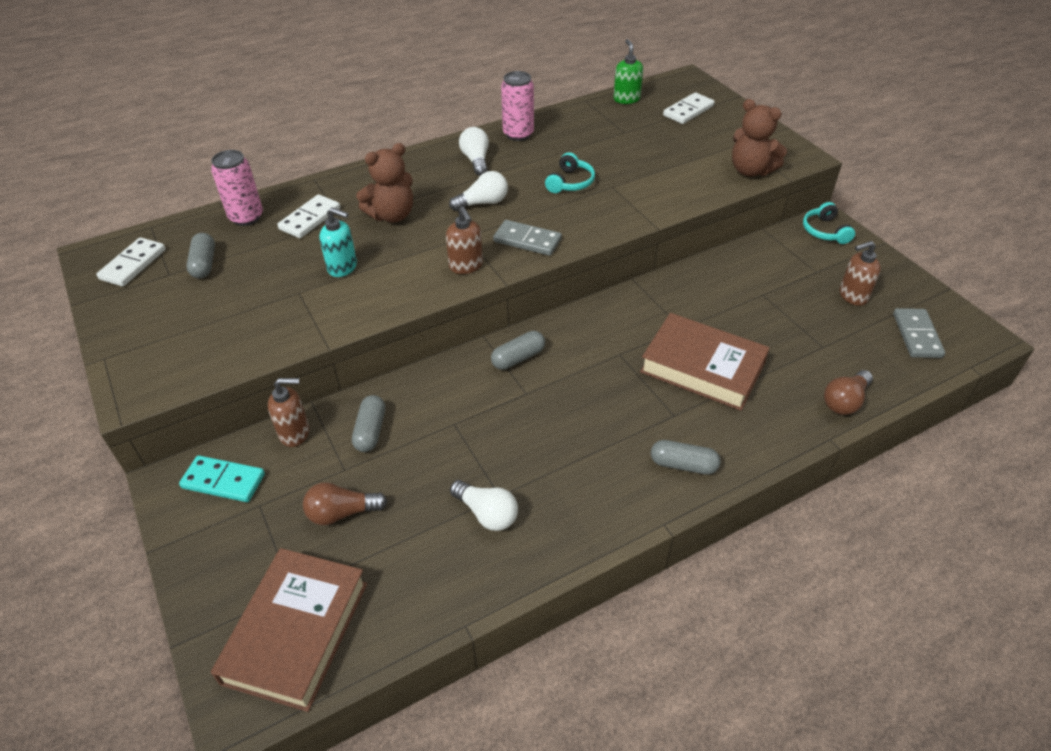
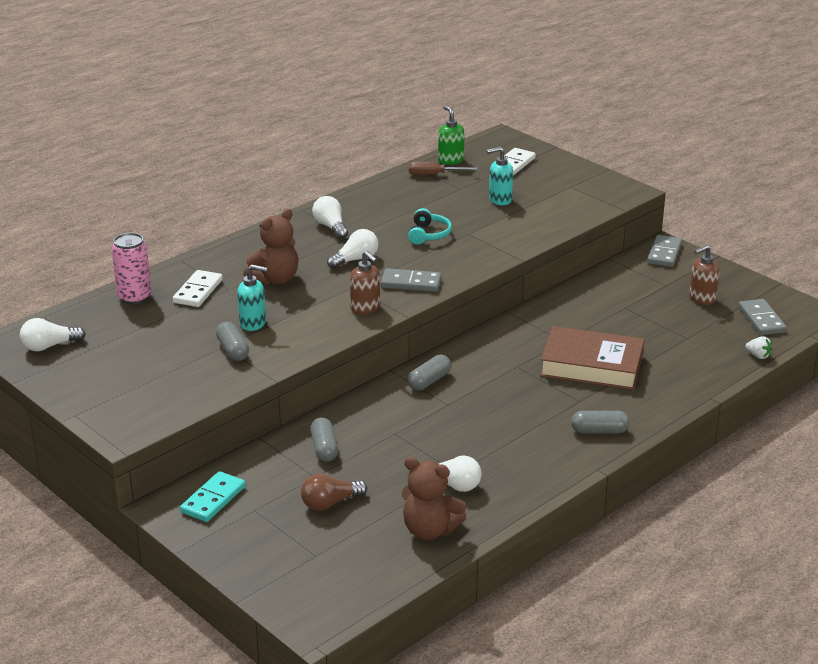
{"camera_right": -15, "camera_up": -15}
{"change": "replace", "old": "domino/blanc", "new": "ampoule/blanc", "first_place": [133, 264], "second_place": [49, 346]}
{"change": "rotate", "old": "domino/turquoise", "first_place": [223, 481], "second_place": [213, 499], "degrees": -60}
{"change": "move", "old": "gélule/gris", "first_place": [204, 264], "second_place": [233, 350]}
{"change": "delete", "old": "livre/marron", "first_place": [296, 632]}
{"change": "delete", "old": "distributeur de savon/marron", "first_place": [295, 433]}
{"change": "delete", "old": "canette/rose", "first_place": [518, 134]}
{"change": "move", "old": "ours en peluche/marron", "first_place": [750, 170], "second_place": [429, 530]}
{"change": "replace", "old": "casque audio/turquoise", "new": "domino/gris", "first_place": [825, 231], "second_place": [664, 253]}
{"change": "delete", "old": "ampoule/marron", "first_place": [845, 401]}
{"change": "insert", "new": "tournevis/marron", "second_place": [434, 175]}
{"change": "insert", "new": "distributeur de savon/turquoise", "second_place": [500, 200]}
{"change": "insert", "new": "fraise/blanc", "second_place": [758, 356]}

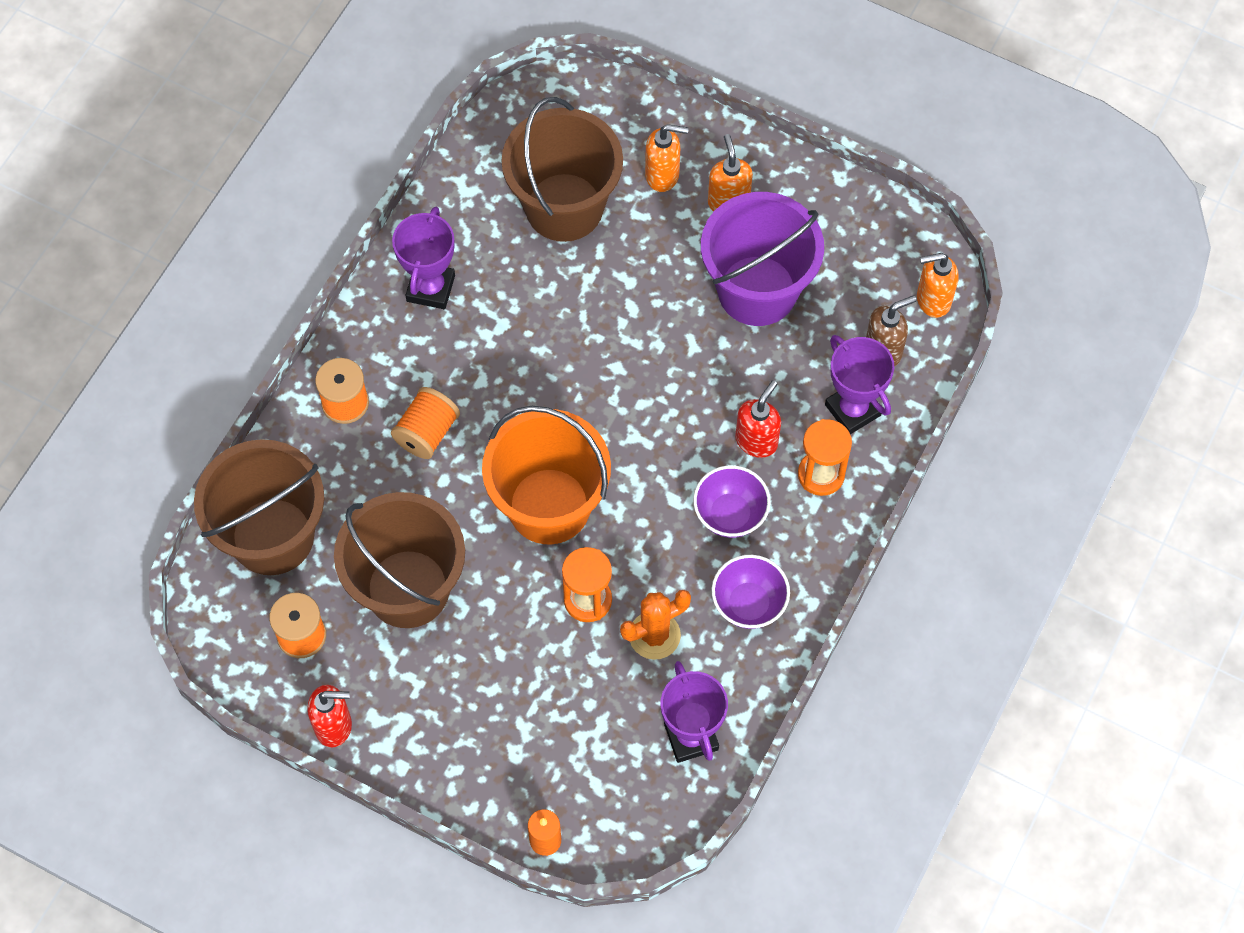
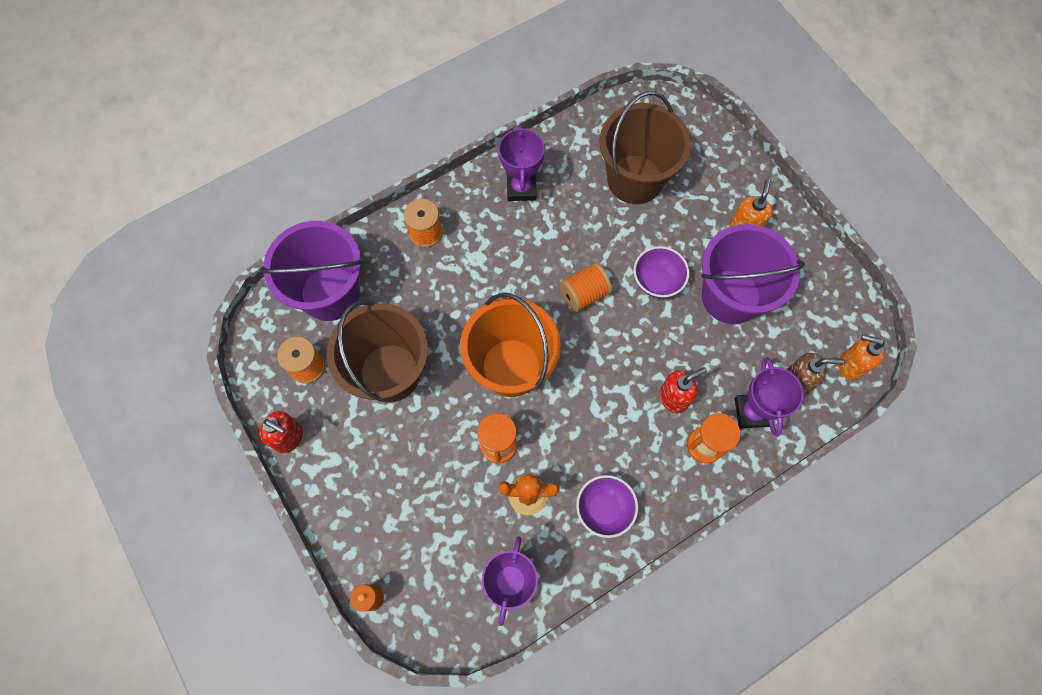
{"camera_right": 30, "camera_up": 5}
{"change": "recolor", "old": "seau/marron", "new": "seau/violet", "first_place": [272, 536], "second_place": [330, 293]}
{"change": "move", "old": "bobine/orange", "first_place": [427, 432], "second_place": [584, 294]}
{"change": "rotate", "old": "trophée/violet", "first_place": [430, 288], "second_place": [521, 188], "degrees": -45}
{"change": "delete", "old": "distributeur de savon/orange", "first_place": [663, 175]}
{"change": "move", "old": "bol/violet", "first_place": [730, 514], "second_place": [657, 282]}

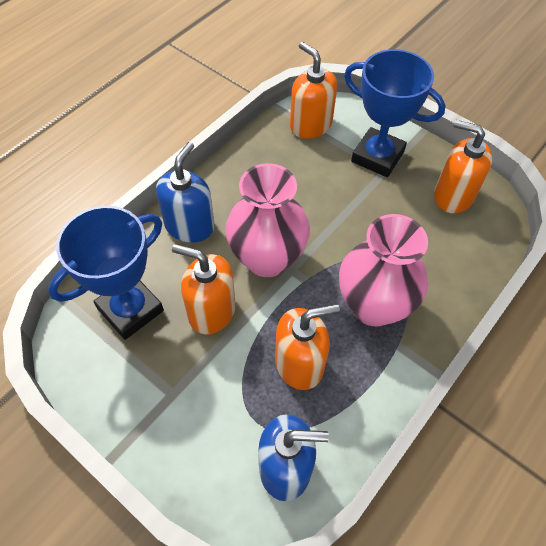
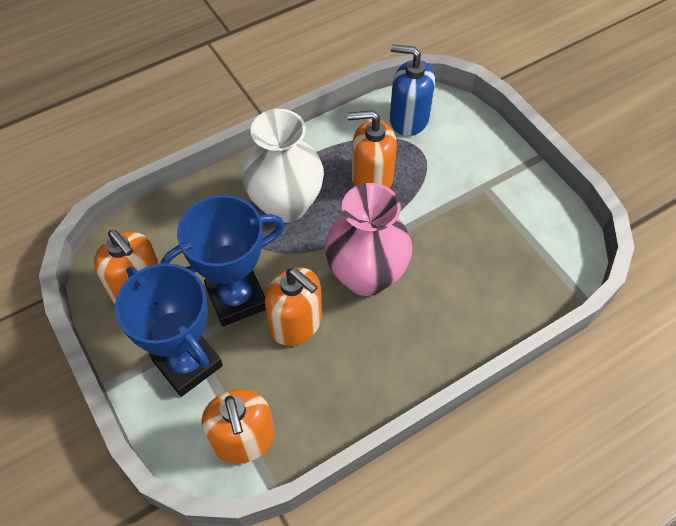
{"camera_right": -160, "camera_up": 0}
{"change": "move", "old": "trophée/bleu", "first_place": [130, 309], "second_place": [237, 298]}
{"change": "delete", "old": "distributeur de savon/bleu", "first_place": [189, 226]}
{"change": "move", "old": "distributeur de savon/orange", "first_place": [211, 311], "second_place": [296, 323]}
{"change": "recolor", "old": "vase/rose", "new": "vase/blanc", "first_place": [373, 306], "second_place": [286, 205]}

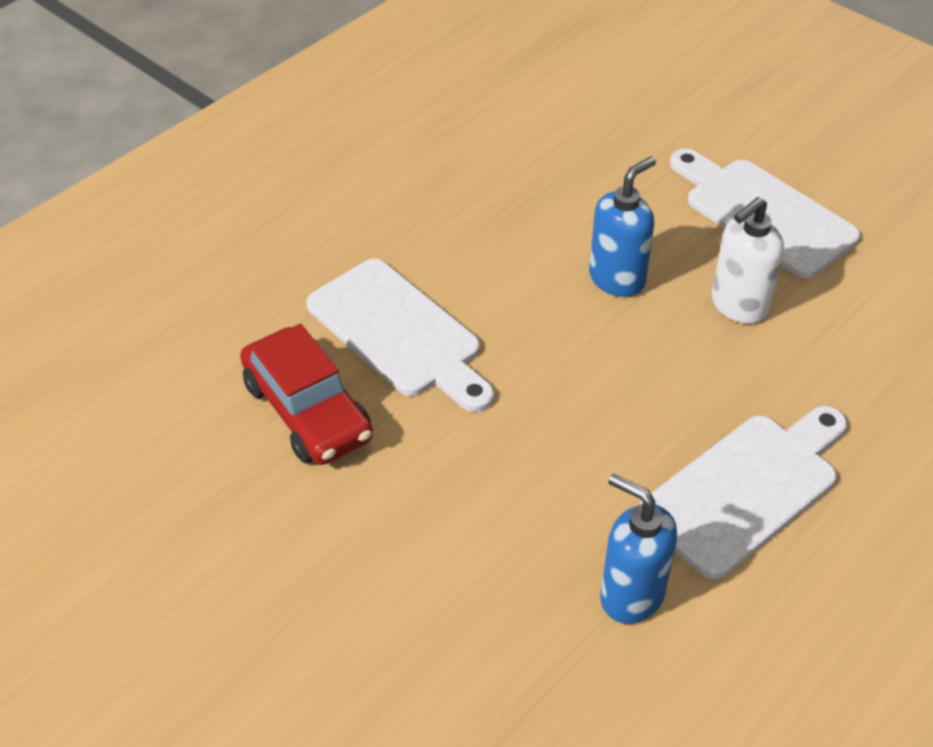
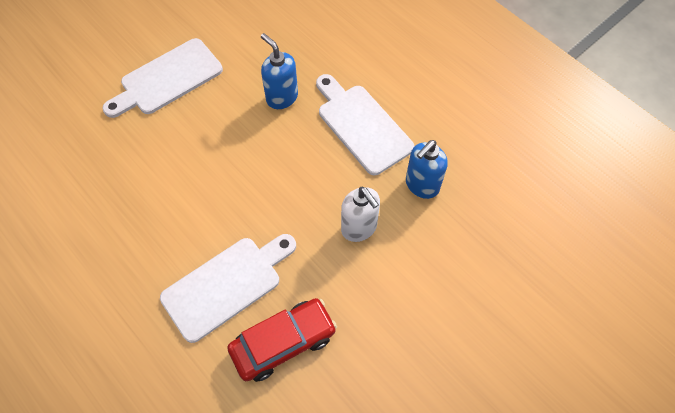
{"camera_right": -85, "camera_up": 15}
{"change": "move", "old": "distributeur de savon/bleu", "first_place": [617, 279], "second_place": [282, 97]}
{"change": "move", "old": "distributeur de savon/blanc", "first_place": [738, 305], "second_place": [359, 228]}

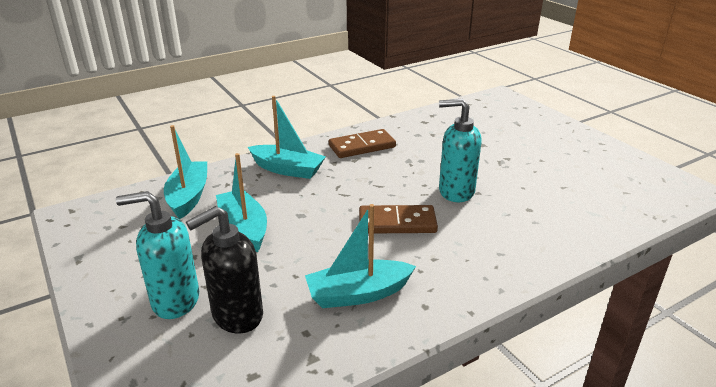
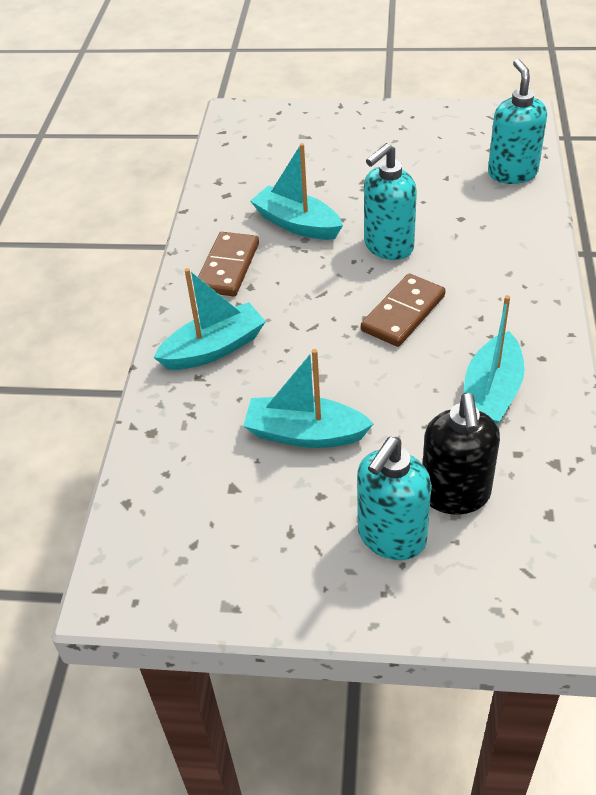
{"camera_right": -50, "camera_up": 15}
{"change": "move", "old": "bateau/turquoise", "first_place": [188, 196], "second_place": [297, 224]}
{"change": "insert", "new": "distributeur de savon/turquoise", "second_place": [512, 173]}

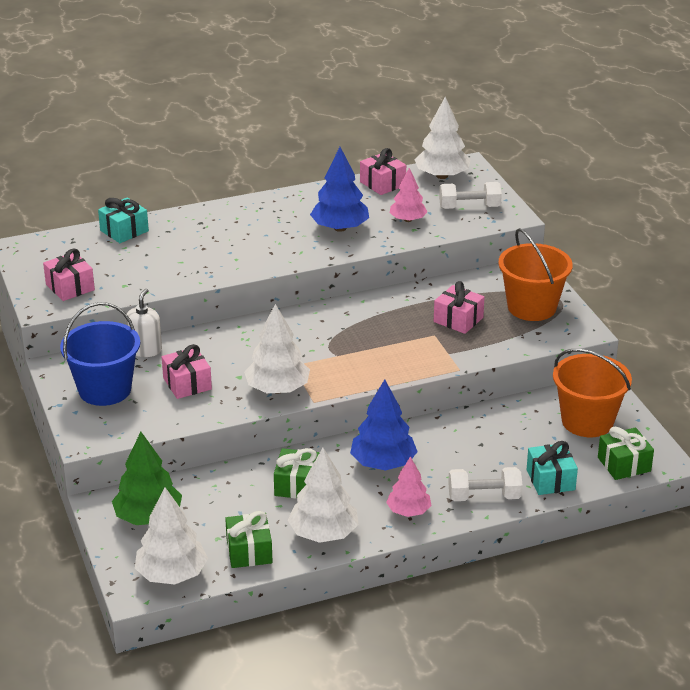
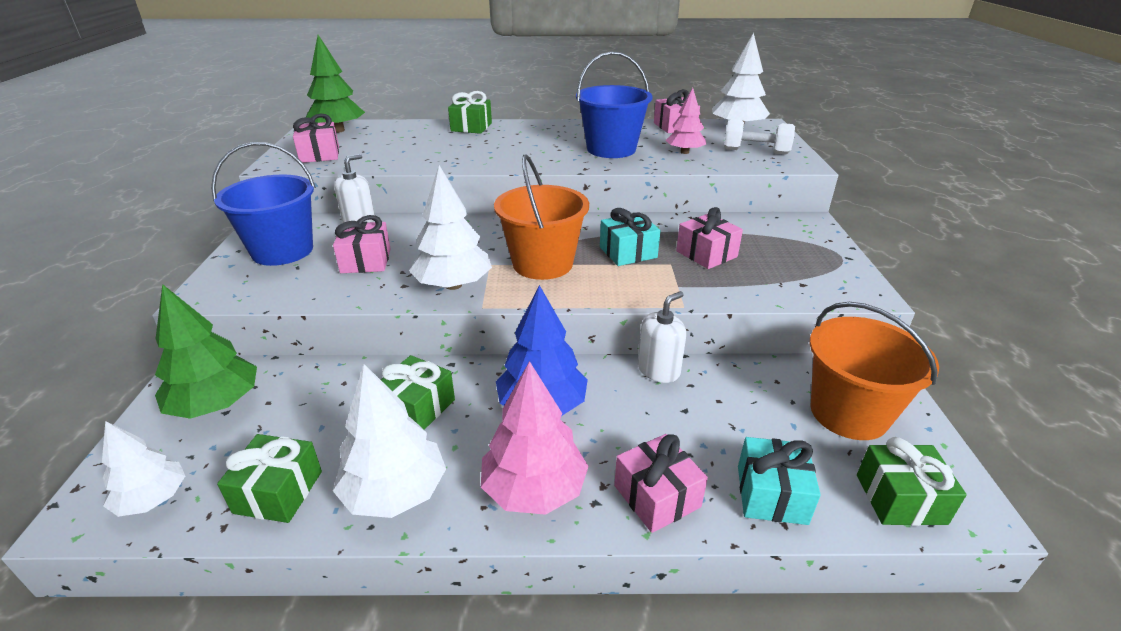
{"camera_right": 20, "camera_up": 0}
{"change": "move", "old": "cadeau/turquoise", "first_place": [124, 231], "second_place": [628, 252]}
{"change": "resize", "old": "arbre/blanc", "first_place": [171, 574], "second_place": [153, 499], "factor": 0.65}
{"change": "replace", "old": "arbre/bleu", "new": "seau/bleu", "first_place": [340, 228], "second_place": [611, 149]}
{"change": "resize", "old": "arbre/rose", "first_place": [408, 511], "second_place": [534, 489], "factor": 1.54}
{"change": "replace", "old": "haltère/blanc", "new": "cadeau/rose", "first_place": [484, 497], "second_place": [657, 496]}
{"change": "move", "old": "seau/orange", "first_place": [532, 307], "second_place": [542, 264]}
{"change": "insert", "new": "arbre/vert", "second_place": [338, 130]}
{"change": "insert", "new": "cadeau/vert", "second_place": [471, 127]}
{"change": "insert", "new": "distributeur de savon/blanc", "second_place": [658, 370]}

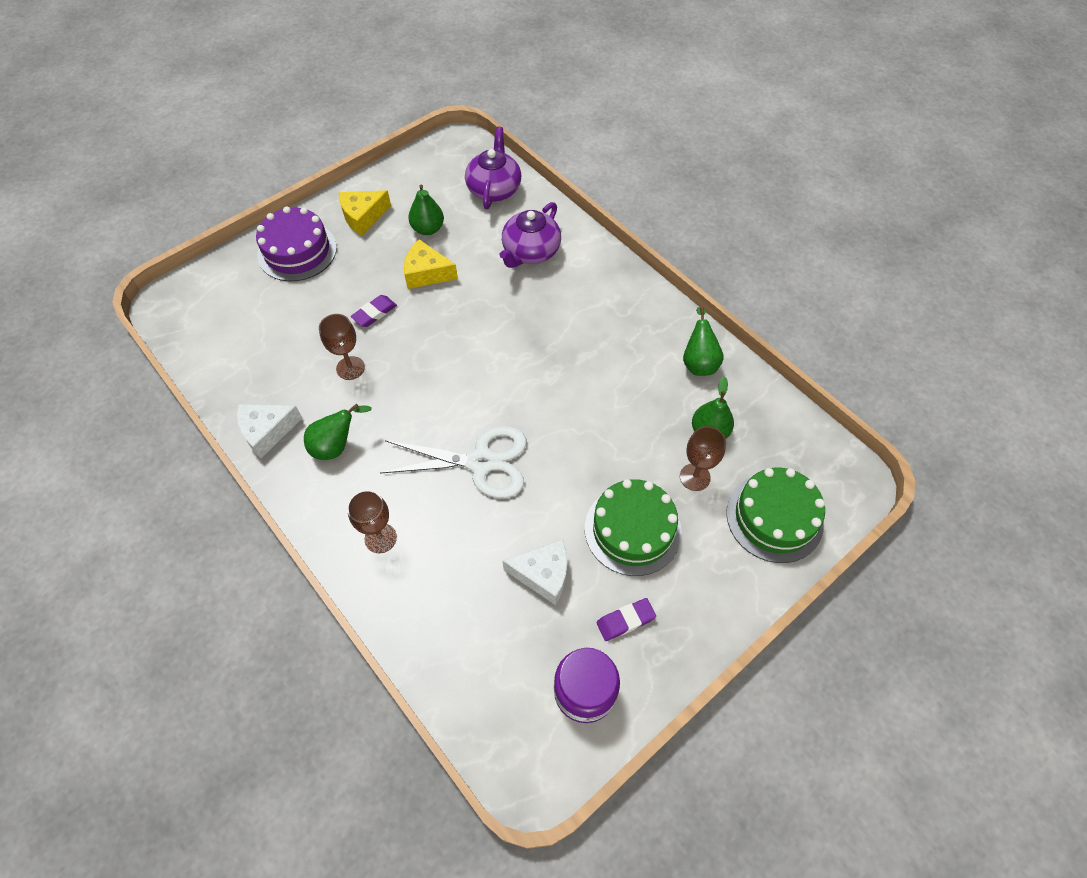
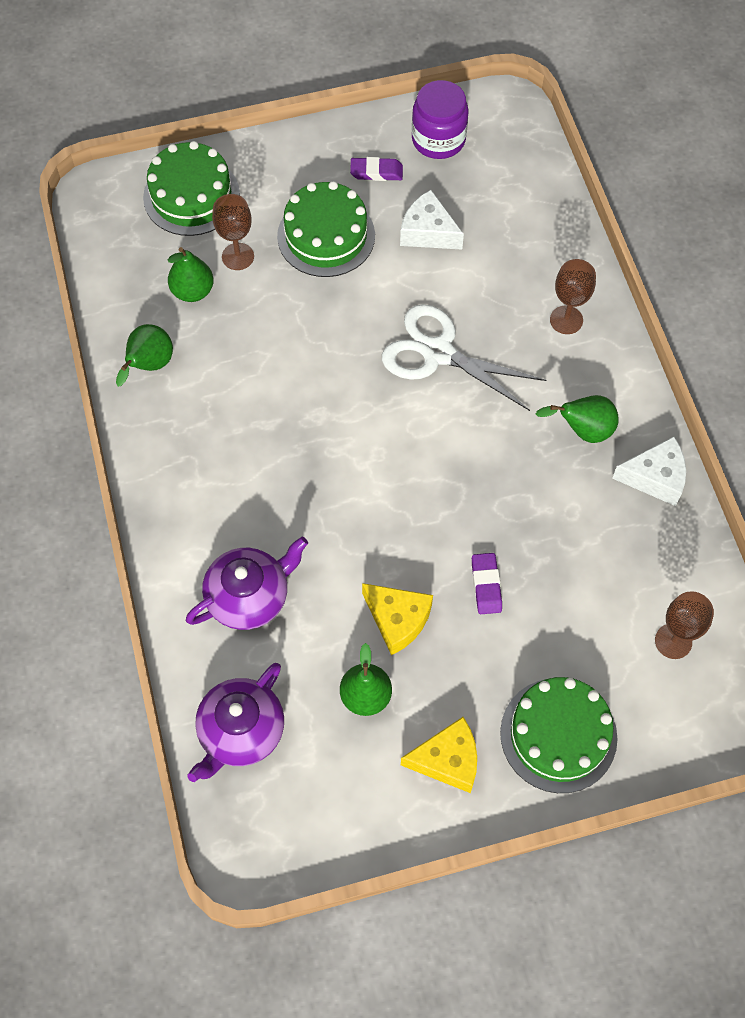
{"camera_right": -155, "camera_up": 5}
{"change": "recolor", "old": "gâteau/violet", "new": "gâteau/vert", "first_place": [297, 251], "second_place": [558, 735]}
{"change": "move", "old": "verre à pied/marron", "first_place": [350, 368], "second_place": [673, 641]}
{"change": "rotate", "old": "gomme/violet", "first_place": [374, 313], "second_place": [486, 585], "degrees": -75}

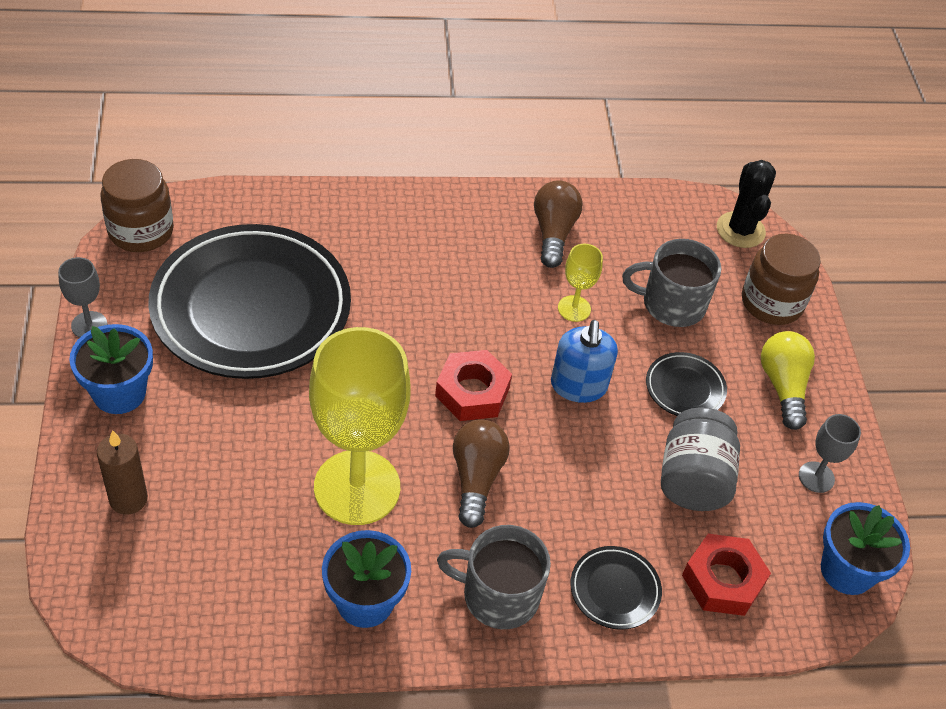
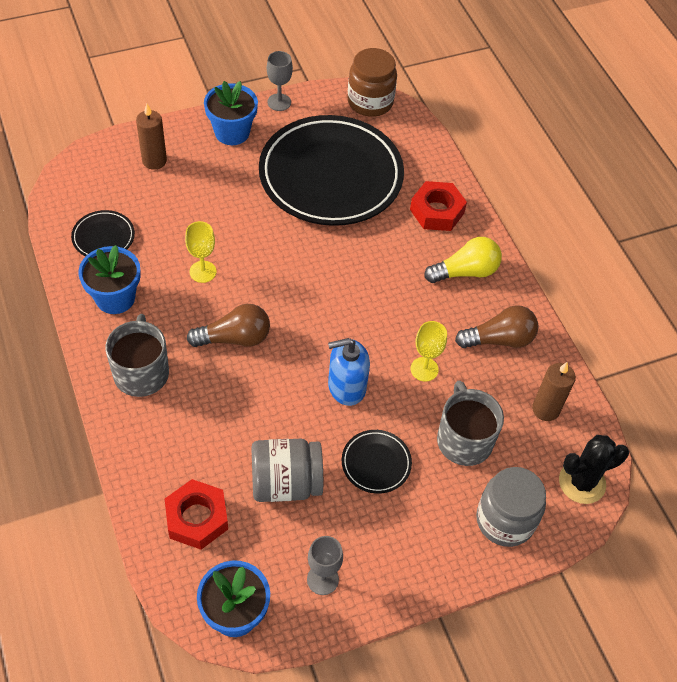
{"camera_right": 75, "camera_up": 5}
{"change": "resize", "old": "verre à pied/jaune", "first_place": [357, 487], "second_place": [203, 271], "factor": 0.44}
{"change": "move", "old": "écrou/rouge", "first_place": [472, 392], "second_place": [437, 211]}
{"change": "move", "old": "assiette/noir", "first_place": [614, 590], "second_place": [103, 237]}
{"change": "recolor", "old": "bocal/marron", "new": "bocal/gris", "first_place": [771, 303], "second_place": [505, 520]}
{"change": "move", "old": "ampoule/jaune", "first_place": [783, 386], "second_place": [465, 272]}
{"change": "insert", "new": "bougie/marron", "second_place": [545, 409]}

